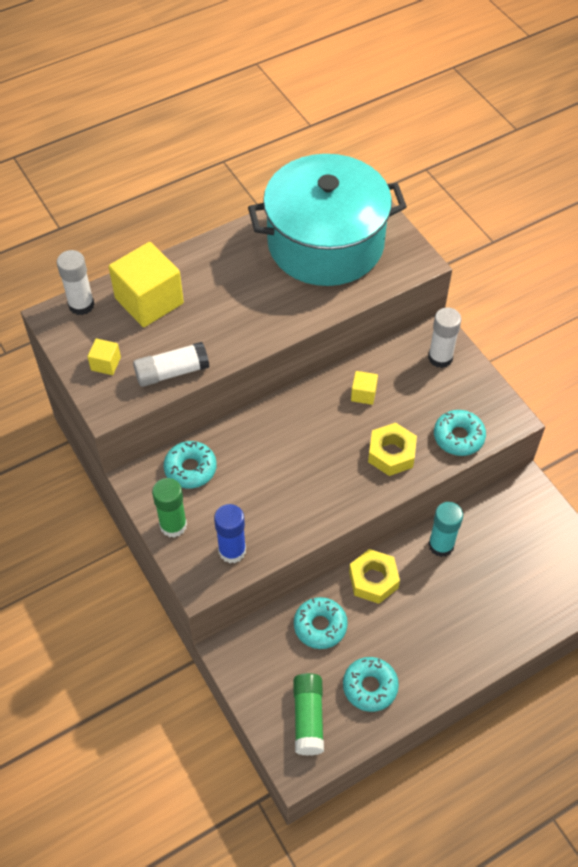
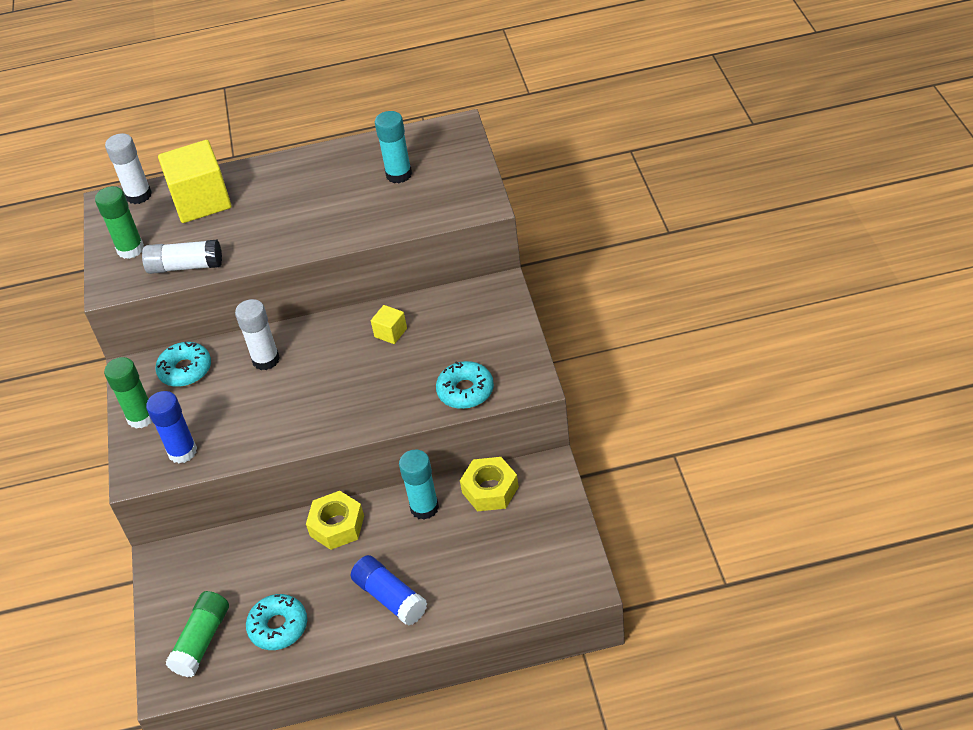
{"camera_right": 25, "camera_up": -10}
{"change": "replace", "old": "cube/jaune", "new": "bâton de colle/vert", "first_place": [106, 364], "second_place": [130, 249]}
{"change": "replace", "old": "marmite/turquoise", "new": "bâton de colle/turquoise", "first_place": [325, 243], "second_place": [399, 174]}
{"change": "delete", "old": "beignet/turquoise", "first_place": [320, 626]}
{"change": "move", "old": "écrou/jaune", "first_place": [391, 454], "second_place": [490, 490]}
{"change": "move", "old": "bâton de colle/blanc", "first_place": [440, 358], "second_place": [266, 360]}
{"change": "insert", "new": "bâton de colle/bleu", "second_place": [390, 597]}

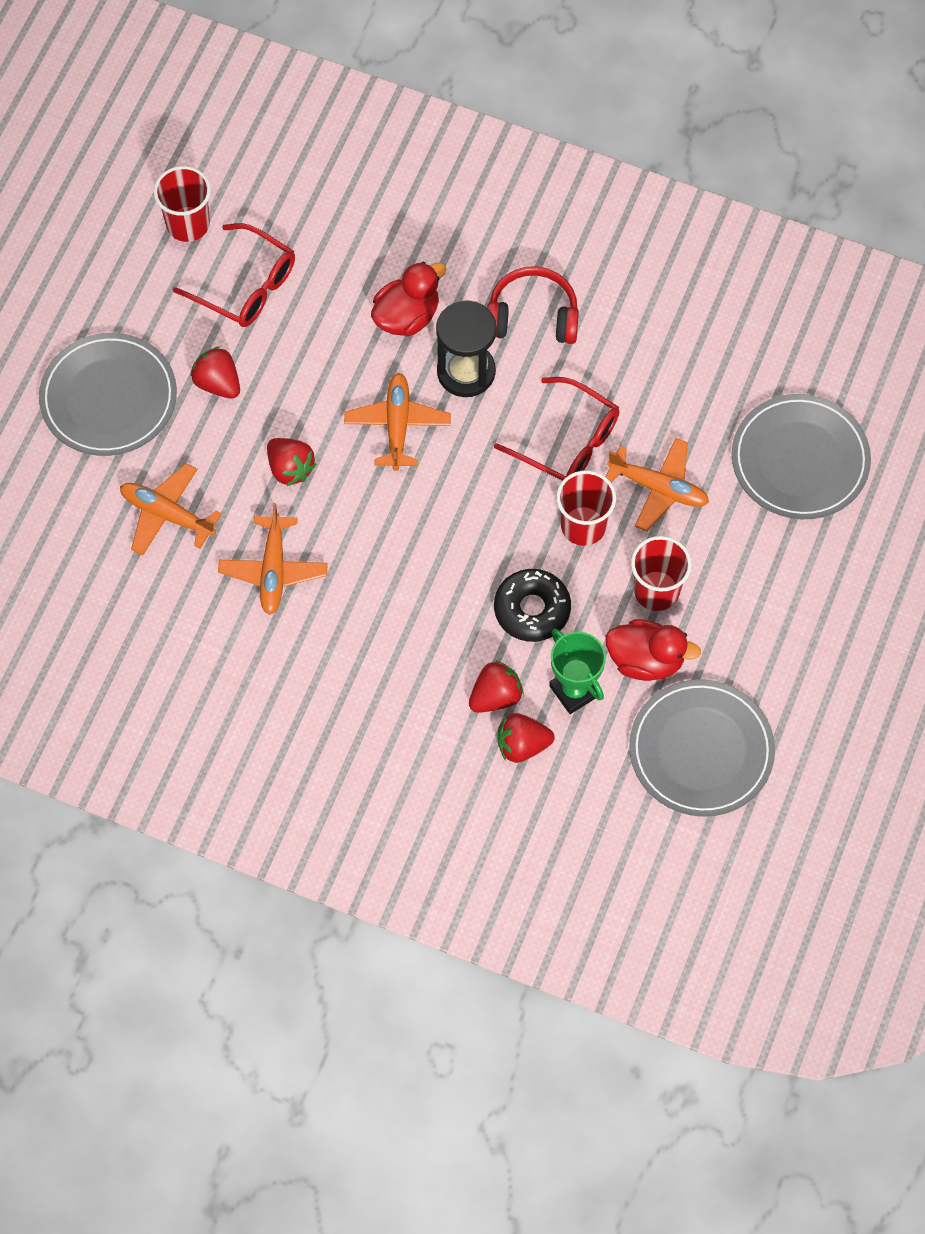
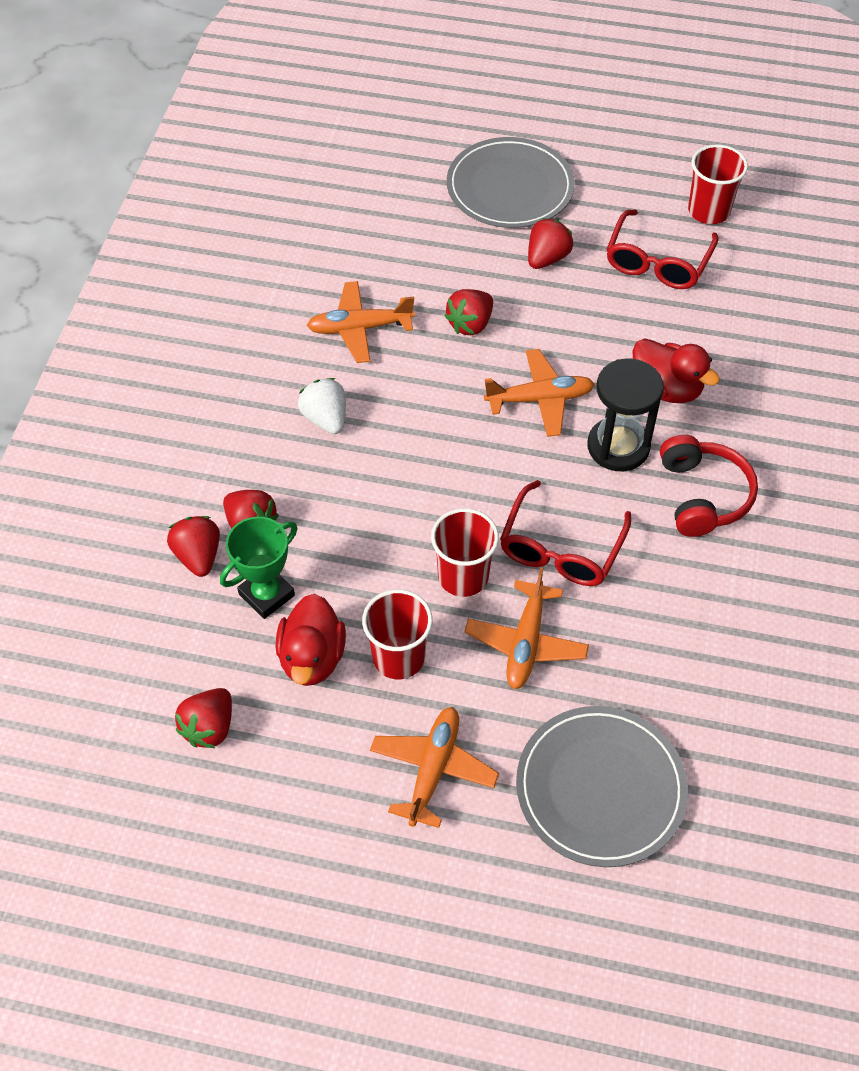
{"camera_right": 80, "camera_up": -10}
{"change": "move", "old": "avion/orange", "first_place": [167, 514], "second_place": [433, 769]}
{"change": "delete", "old": "beignet/noir", "first_place": [532, 609]}
{"change": "replace", "old": "assiette/gris", "new": "fraise/rouge", "first_place": [701, 750], "second_place": [209, 727]}
{"change": "insert", "new": "fraise/blanc", "second_place": [325, 418]}

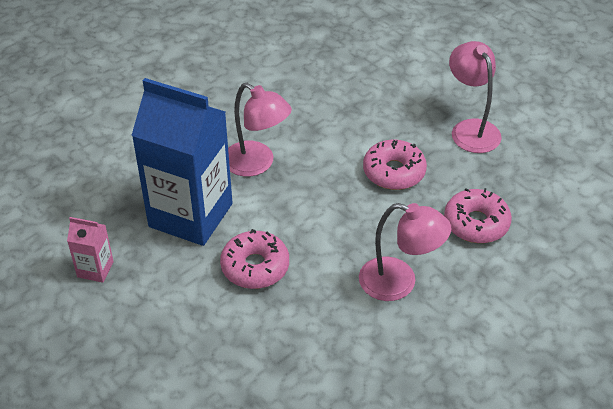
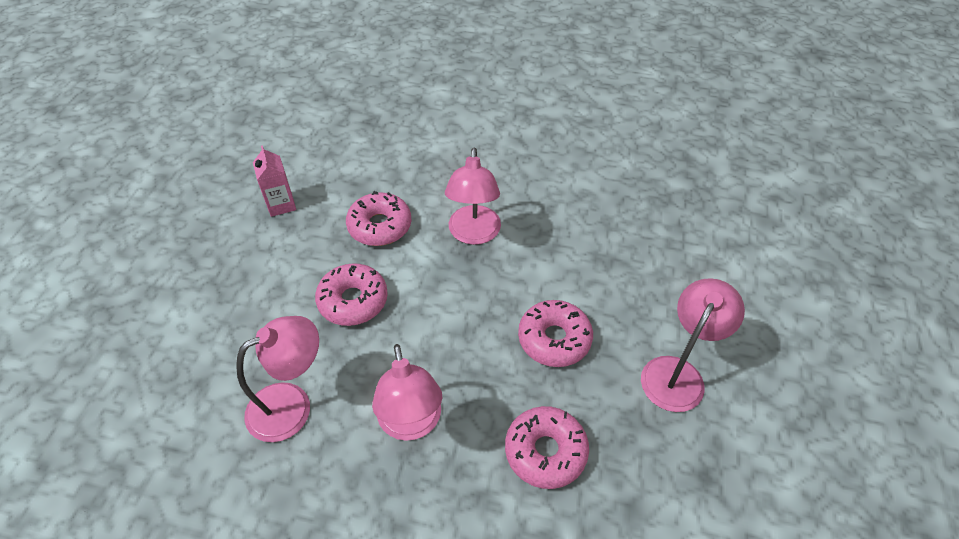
{"camera_right": 55, "camera_up": 5}
{"change": "replace", "old": "brique de lait/bleu", "new": "beignet/rose", "first_place": [190, 215], "second_place": [380, 226]}
{"change": "insert", "new": "lampe/rose", "second_place": [292, 405]}

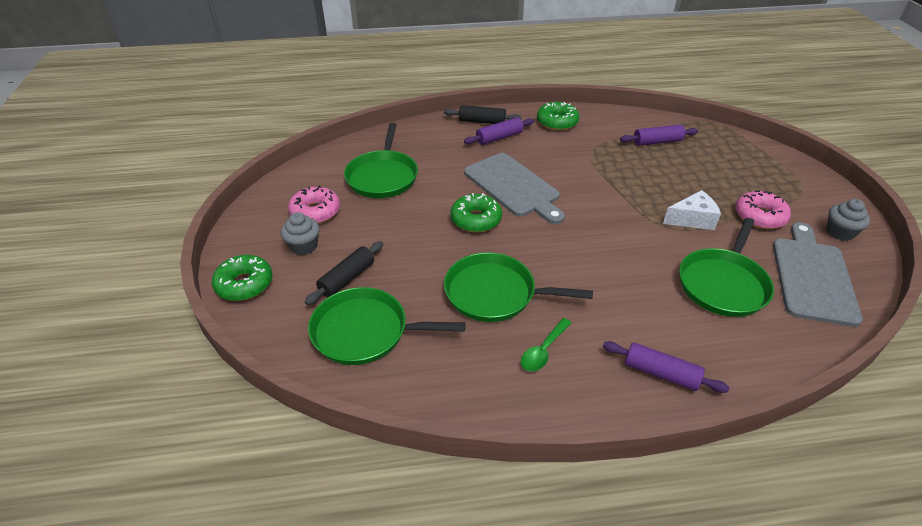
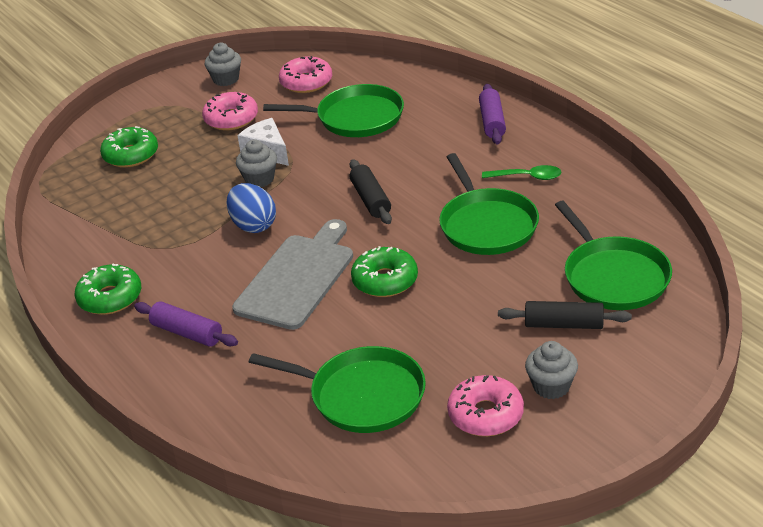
{"camera_right": -115, "camera_up": -5}
{"change": "move", "old": "beignet/vert", "first_place": [244, 284], "second_place": [131, 155]}
{"change": "rotate", "old": "poêle/vert", "first_place": [382, 176], "second_place": [362, 395], "degrees": 45}
{"change": "move", "old": "rouleau à pâtisserie/noir", "first_place": [482, 121], "second_place": [371, 200]}
{"change": "delete", "old": "rouleau à pâtisserie/violet", "first_place": [657, 142]}
{"change": "replace", "old": "planche à découper/gris", "new": "beignet/rose", "first_place": [812, 277], "second_place": [306, 82]}
{"change": "insert", "new": "œuf/bleu", "second_place": [253, 225]}
{"change": "insert", "new": "muffin/gris", "second_place": [259, 179]}

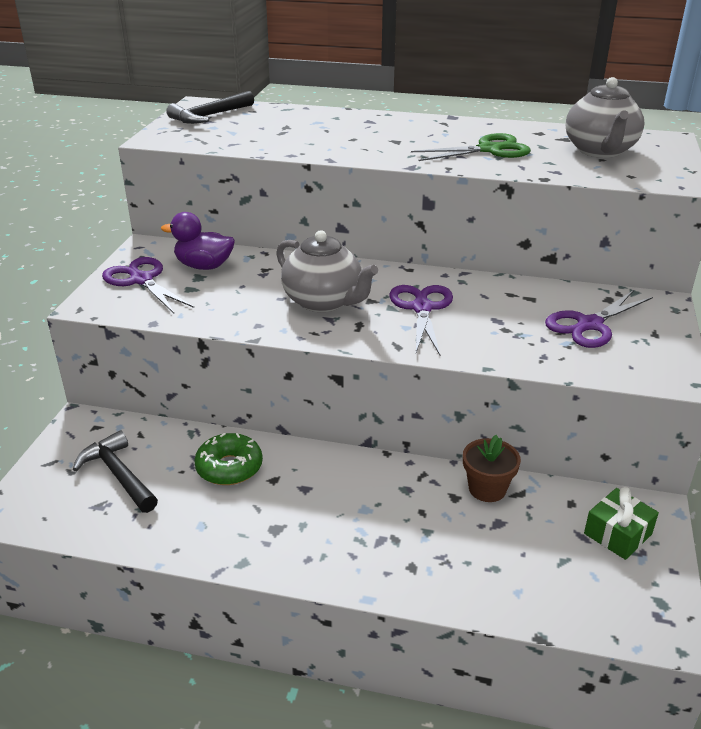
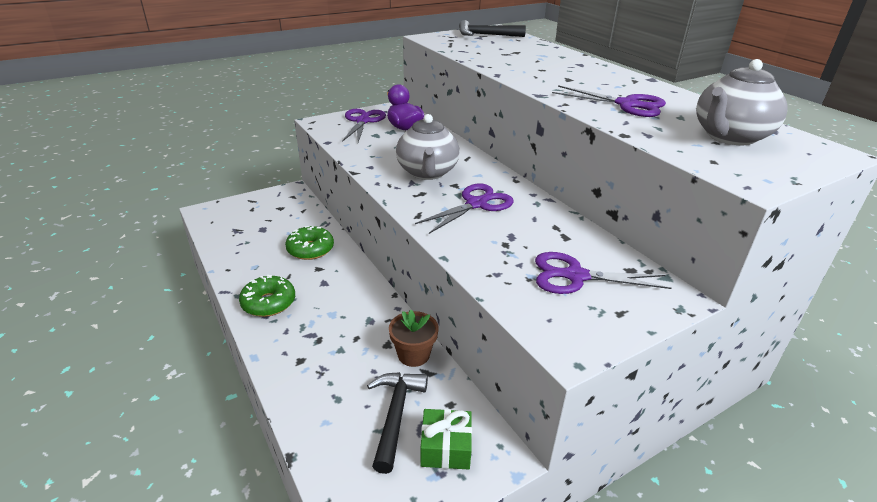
{"camera_right": 45, "camera_up": 0}
{"change": "move", "old": "marteau/noir", "first_place": [118, 475], "second_place": [395, 415]}
{"change": "recolor", "old": "ciseaux/vert", "new": "ciseaux/violet", "first_place": [489, 150], "second_place": [627, 105]}
{"change": "insert", "new": "beignet/vert", "second_place": [268, 303]}

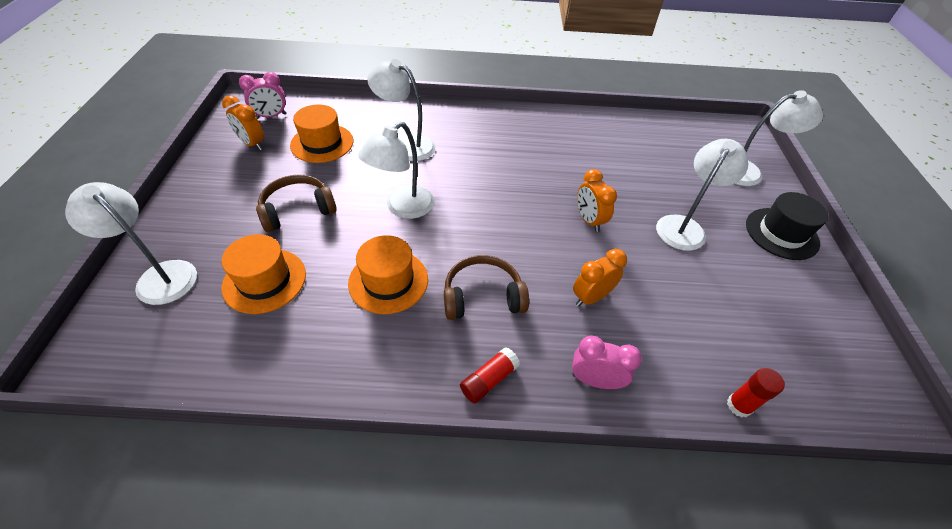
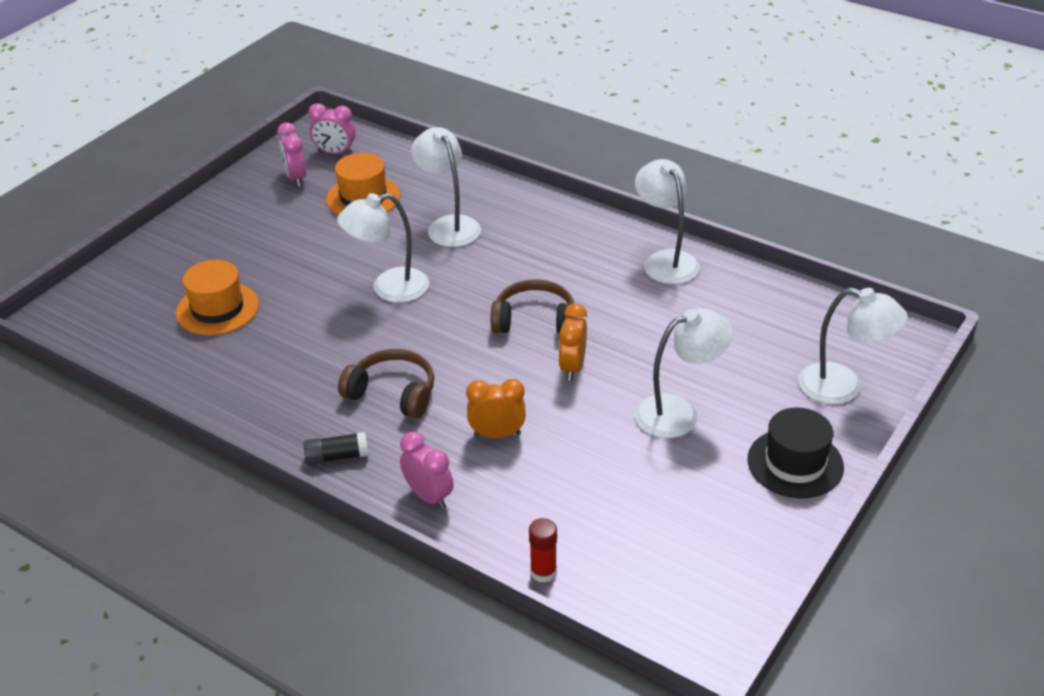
{"camera_right": 35, "camera_up": -10}
{"change": "move", "old": "lampe/blanc", "first_place": [159, 276], "second_place": [665, 260]}
{"change": "recolor", "old": "réveil/orange", "new": "réveil/rose", "first_place": [252, 144], "second_place": [296, 178]}
{"change": "move", "old": "casque audio/marron", "first_place": [297, 210], "second_place": [534, 320]}
{"change": "delete", "old": "chapeau/orange", "first_place": [388, 281]}
{"change": "recolor", "old": "bâton de colle/rouge", "new": "bâton de colle/noir", "first_place": [489, 380], "second_place": [337, 457]}

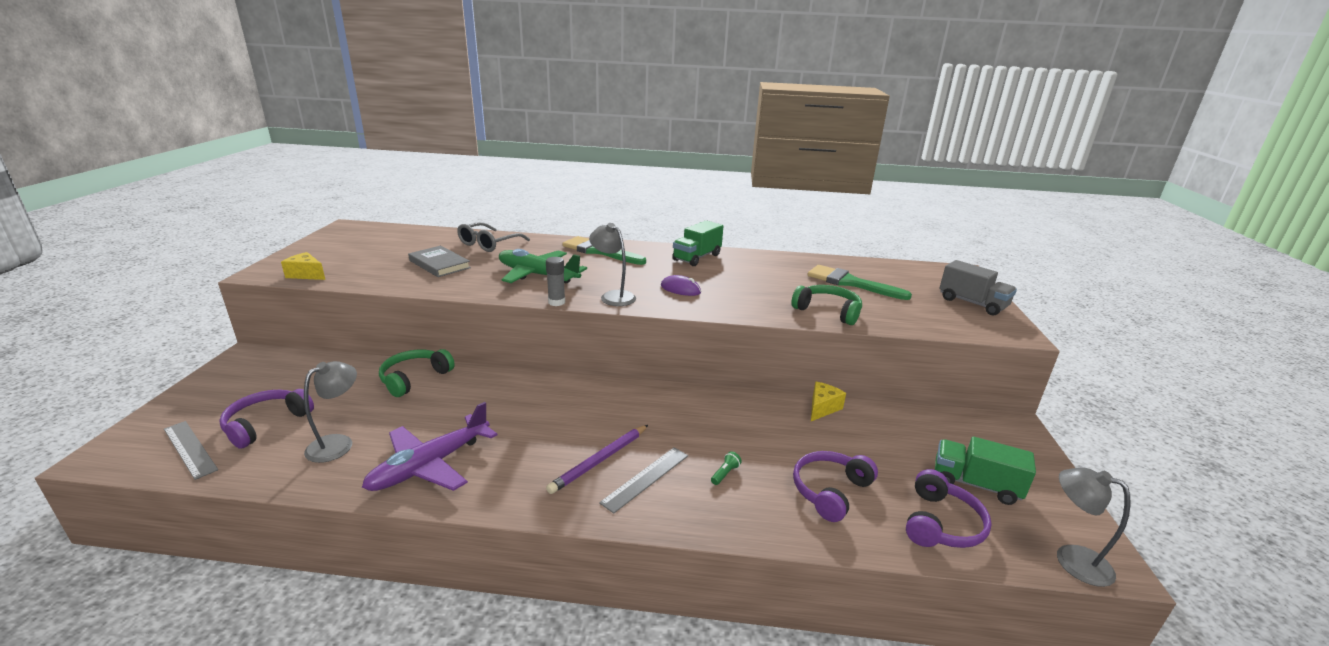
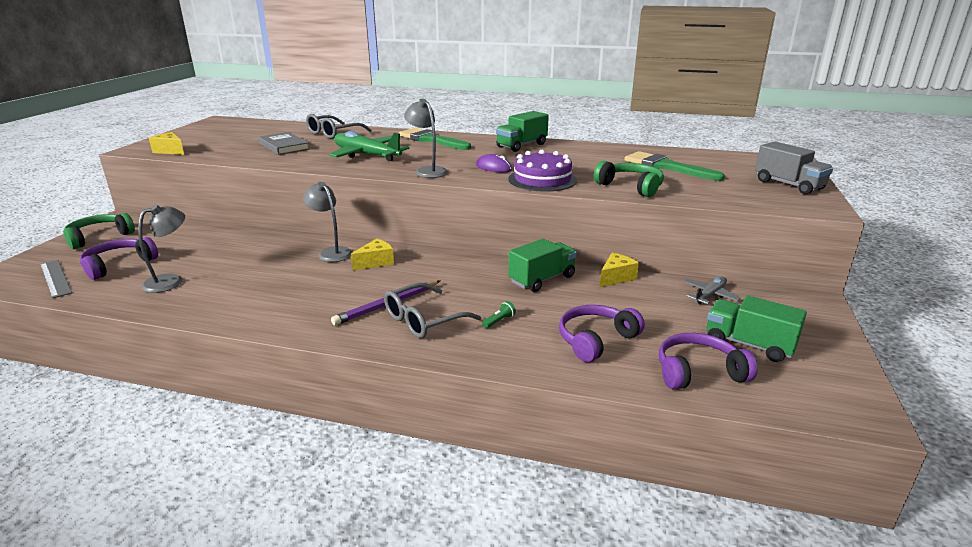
{"camera_right": 10, "camera_up": 0}
{"change": "delete", "old": "avion/violet", "first_place": [431, 465]}
{"change": "move", "old": "casque audio/vert", "first_place": [414, 378], "second_place": [99, 237]}
{"change": "delete", "old": "bâton de colle/gris", "first_place": [556, 302]}
{"change": "replace", "old": "règle/gris", "new": "lunettes/gris", "first_place": [646, 478], "second_place": [423, 320]}
{"change": "rotate", "old": "casque audio/violet", "first_place": [941, 524], "second_place": [698, 372], "degrees": -135}
{"change": "move", "old": "lampe/gris", "first_place": [1071, 559], "second_place": [331, 252]}
{"change": "insert", "new": "fromage/jaune", "second_place": [376, 262]}
{"change": "insert", "new": "gâteau/violet", "second_place": [542, 179]}
{"change": "insert", "new": "camion/vert", "second_place": [542, 279]}
{"change": "insert", "new": "avion/gris", "second_place": [709, 295]}

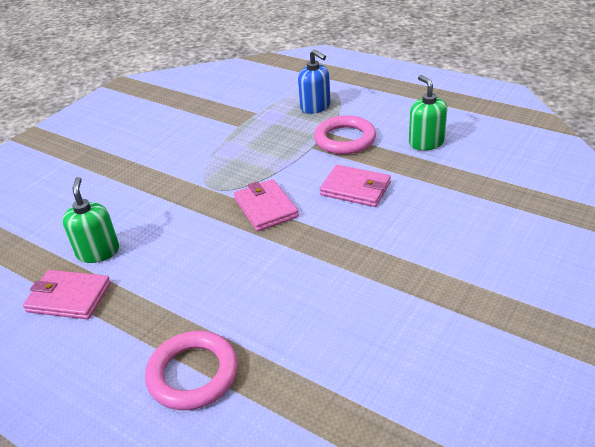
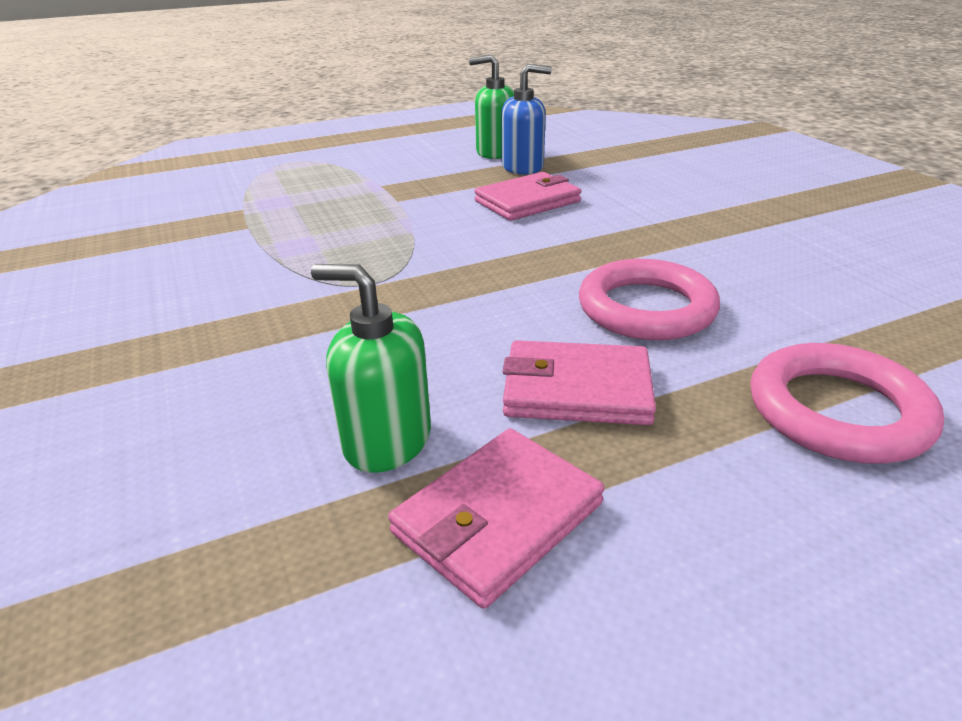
{"camera_right": -60, "camera_up": -5}
{"change": "move", "old": "portefeuille/rose", "first_place": [265, 208], "second_place": [576, 389]}
{"change": "move", "old": "distributeur de savon/bleu", "first_place": [315, 107], "second_place": [523, 167]}
{"change": "move", "old": "anneau/rose", "first_place": [345, 139], "second_place": [646, 308]}

